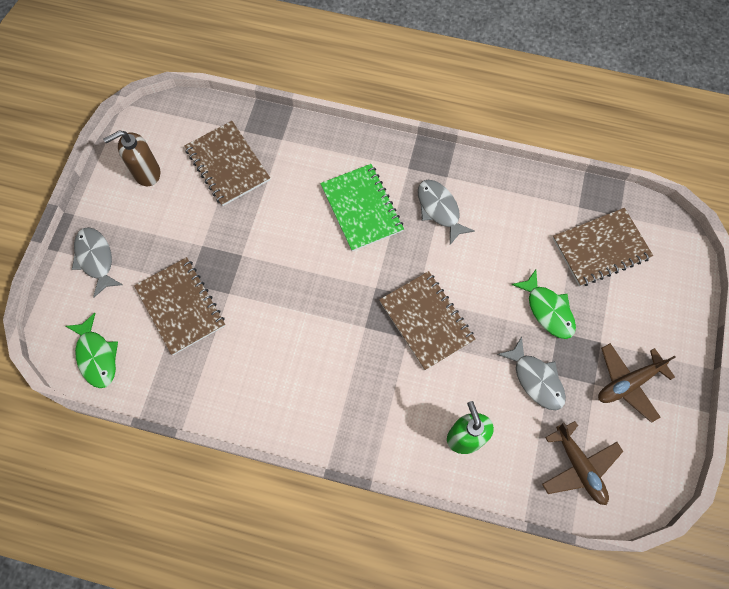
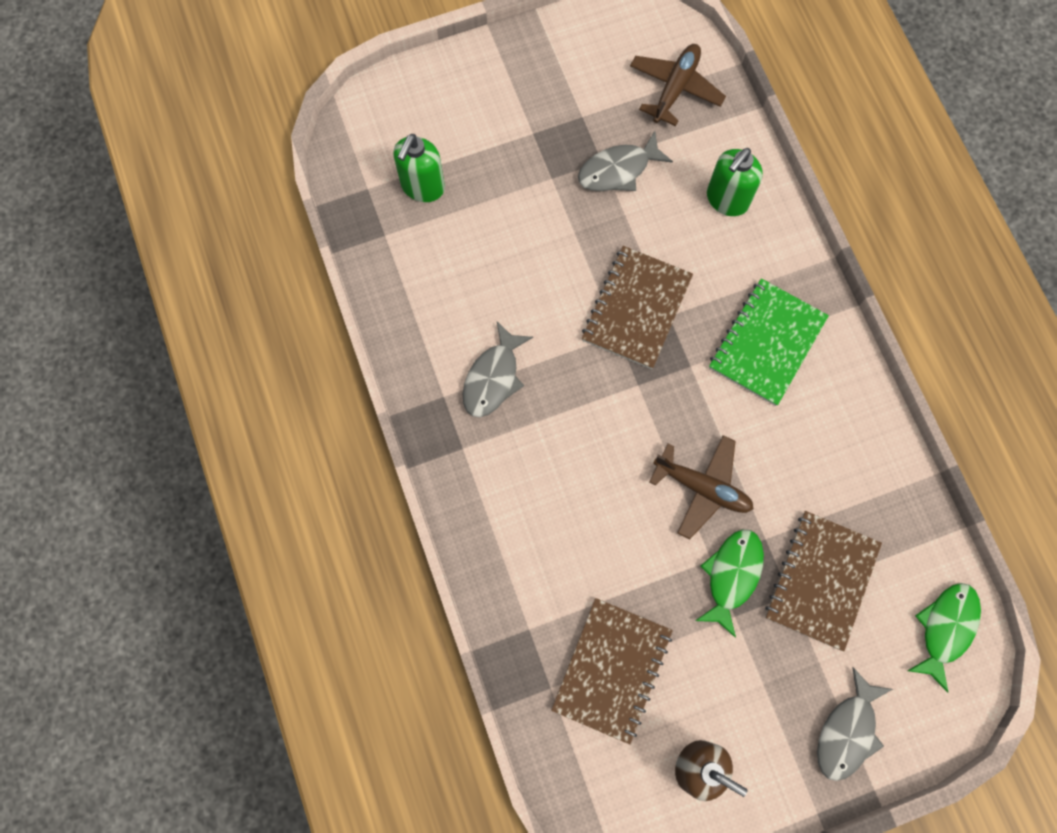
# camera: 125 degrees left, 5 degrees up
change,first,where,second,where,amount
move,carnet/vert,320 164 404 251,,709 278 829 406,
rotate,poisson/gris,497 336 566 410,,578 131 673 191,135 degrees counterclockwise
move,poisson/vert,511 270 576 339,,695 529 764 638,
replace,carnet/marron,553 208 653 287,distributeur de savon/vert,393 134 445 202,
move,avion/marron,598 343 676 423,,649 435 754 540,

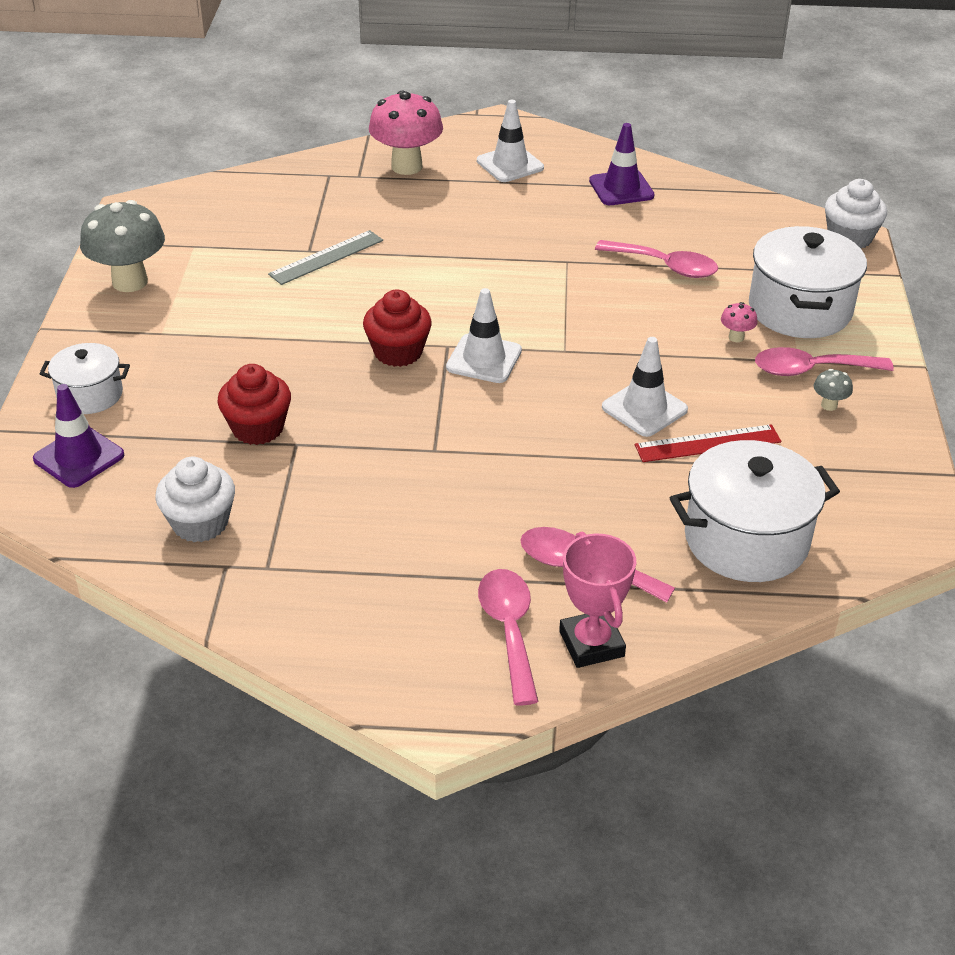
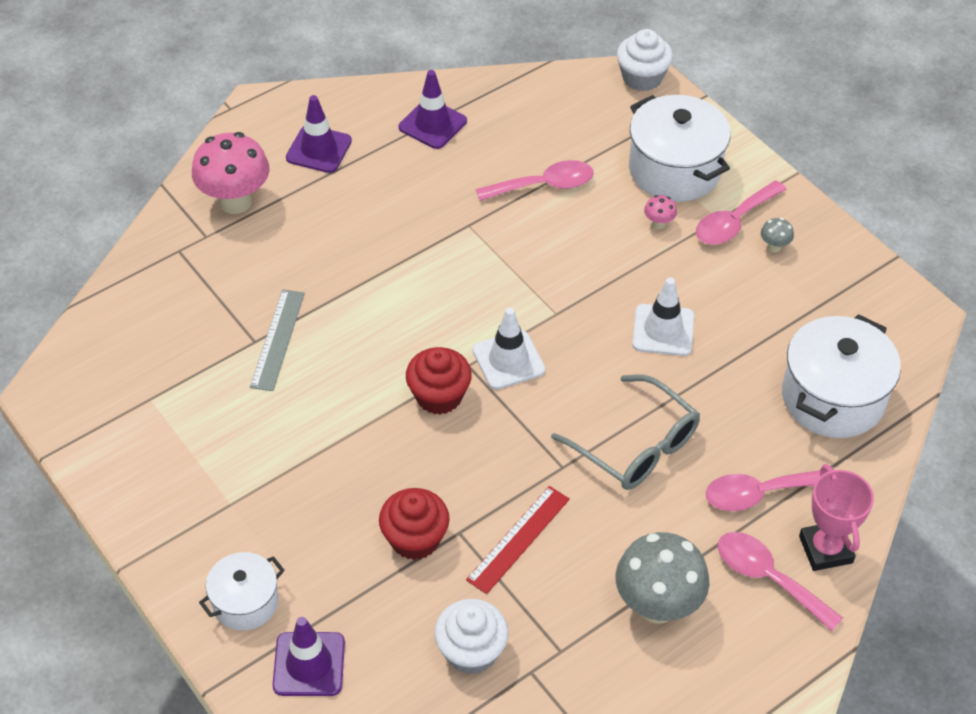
# camera: 40 degrees left, 10 degrees up
change,first,where,second,where,amount
move,champignon/gris,80 200 165 292,,615 532 710 624,
recolor,cône de chantier/blanc,477 100 544 182,cône de chantier/violet,286 95 352 173,
rotate,trophée/rose,559 532 636 668,,799 464 874 571,45 degrees clockwise
move,règle/rouge,635 424 781 462,,466 486 570 594,
insert,,,lunettes/gris,551 374 700 490,

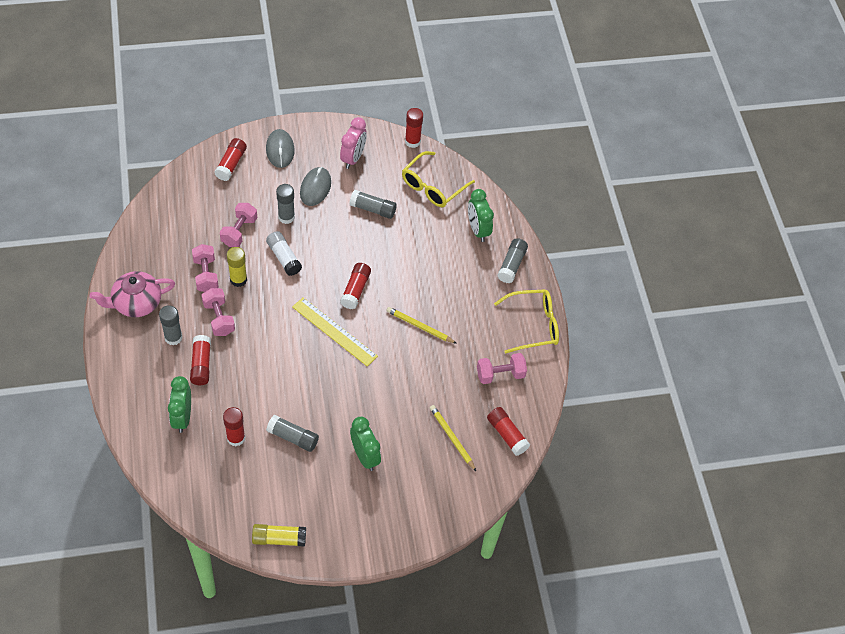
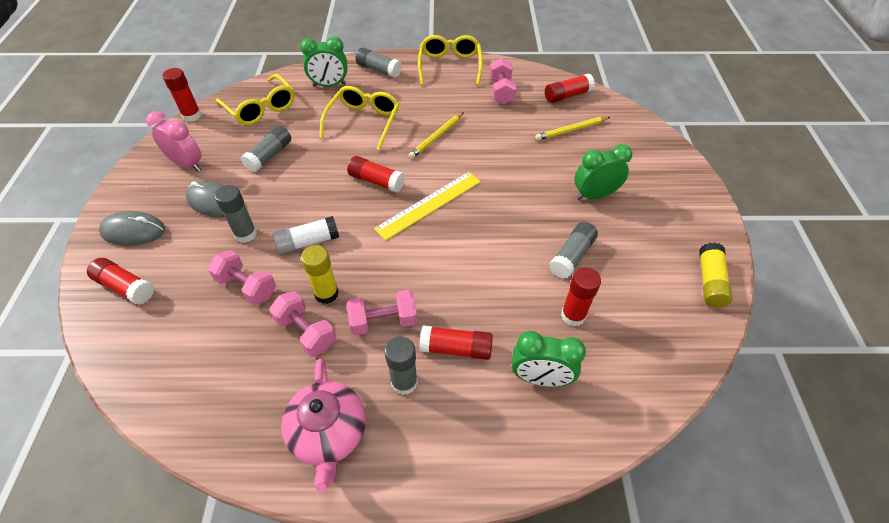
# camera: 75 degrees left, 5 degrees down
change,first,where,second,where,amount
rotate,haltère/rose,192 244 219 292,,269 291 336 357,45 degrees clockwise
insert,,,lunettes/jaune,319 86 399 151,

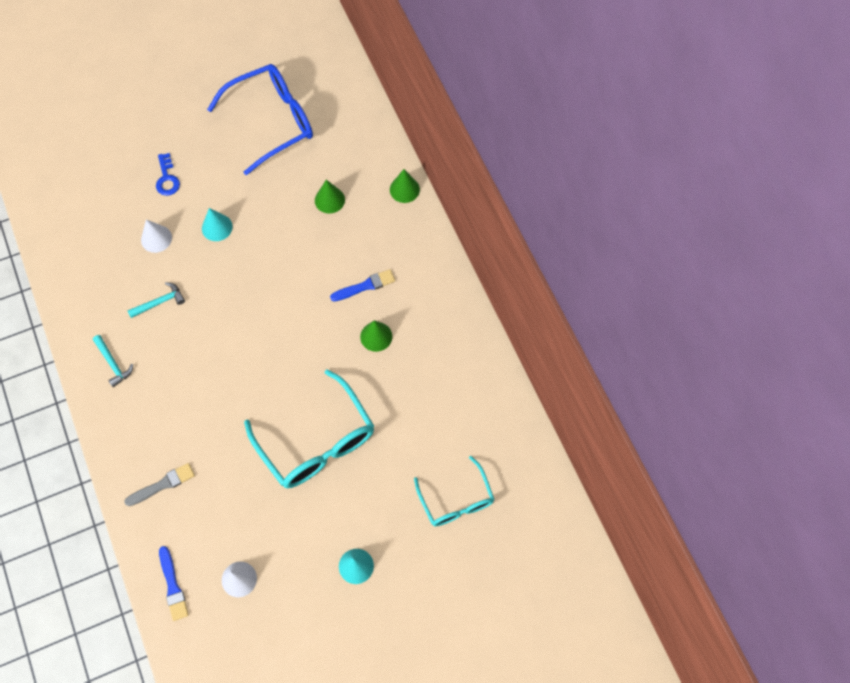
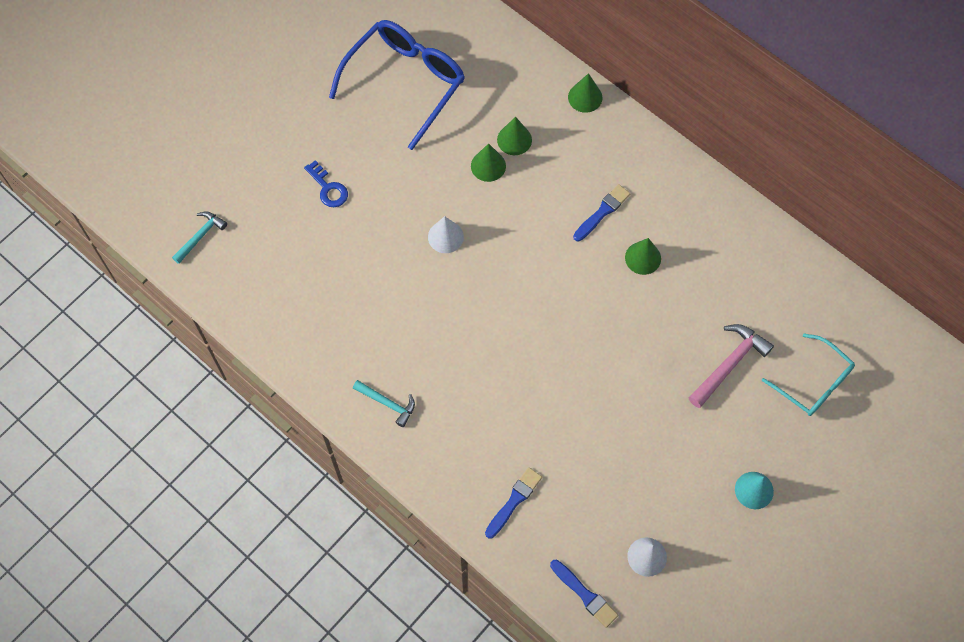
# camera: 25 degrees left, 0 degrees up
change,first,where,second,where,amount
recolor,pinceau/gris,124 463 195 506,pinceau/bleu,485 467 542 539,
move,marteau/turquoise,127 282 185 318,,172 211 227 264,
move,cône/blanc,141 219 172 253,,428 216 464 253,
delete,cône/turquoise,202 208 233 241,,,
delete,lunettes/turquoise,244 369 374 488,,,
insert,,,cône/vert,471 143 506 182,
insert,,,marteau/rose,688 324 774 408,

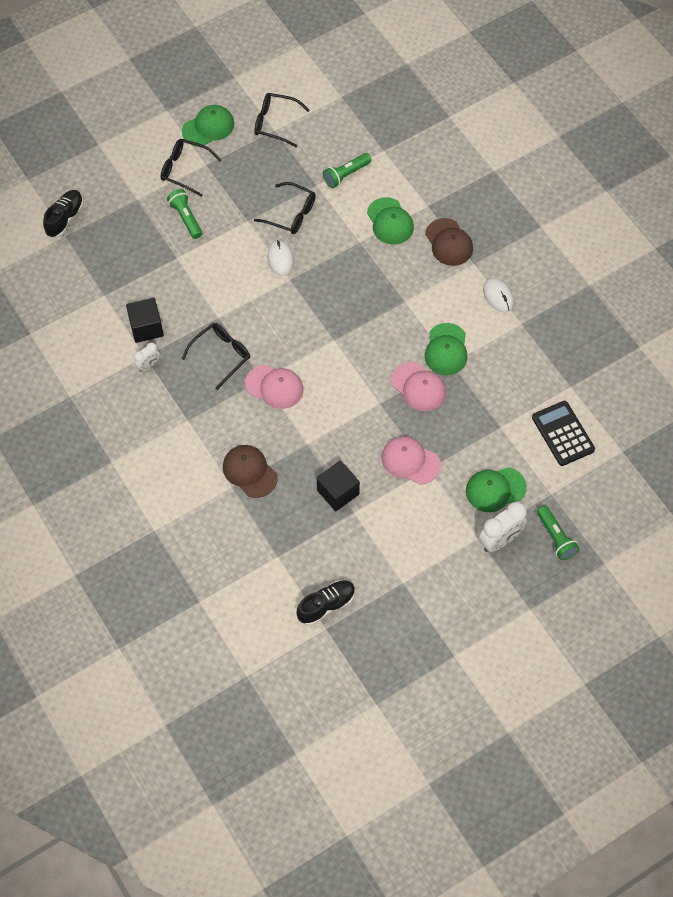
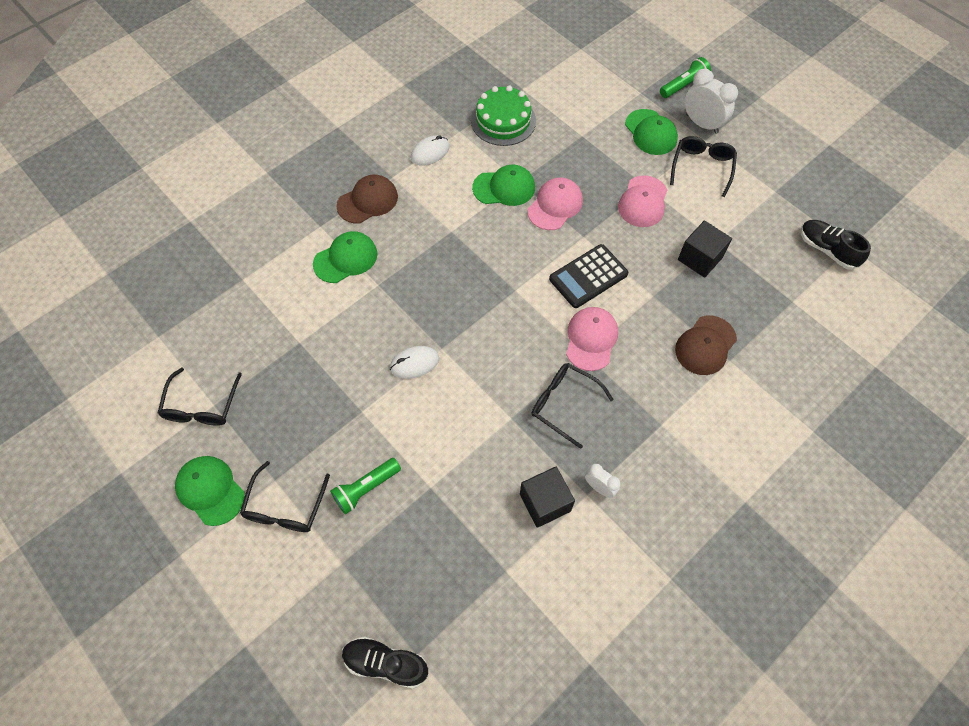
# camera: 100 degrees left, 0 degrees up
change,first,where,second,where,amount
move,lunettes/noir,254 182 316 234,,670 136 737 197,
delete,lampe de poche/vert,323 153 371 188,,,
move,calculatrice/noir,532 401 595 466,,549 244 629 308,
insert,,,gâteau/vert,471 85 536 146,

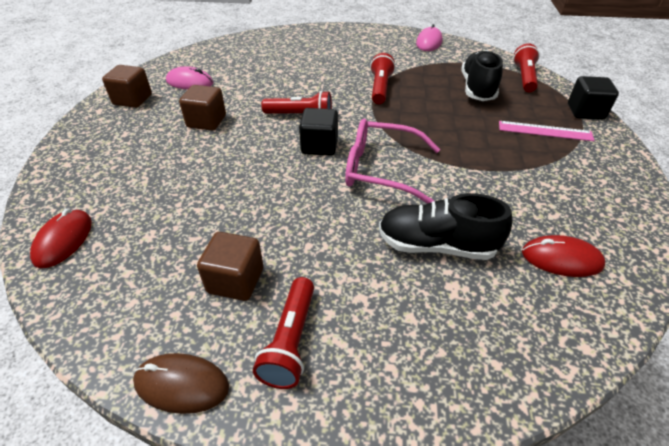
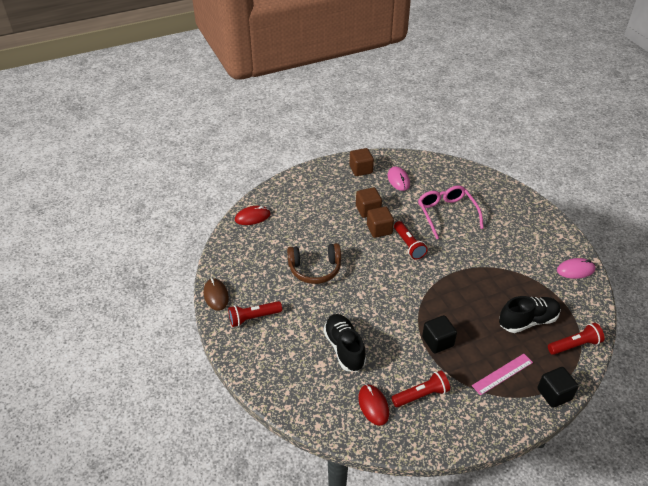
# camera: 60 degrees right, 0 degrees up
change,first,where,second,where,amount
move,cube/marron,197 232 264 301,,367 207 394 238,
move,cube/noir,299 108 338 156,,422 315 457 353,
move,lunettes/rose,345 118 440 204,,418 185 484 239,
move,lampe de poche/rouge,370 53 395 104,,391 370 450 407,
rotate,règle/rose,499 121 595 141,,472 354 533 395,75 degrees clockwise
insert,,,casque audio/marron,287 243 341 284,

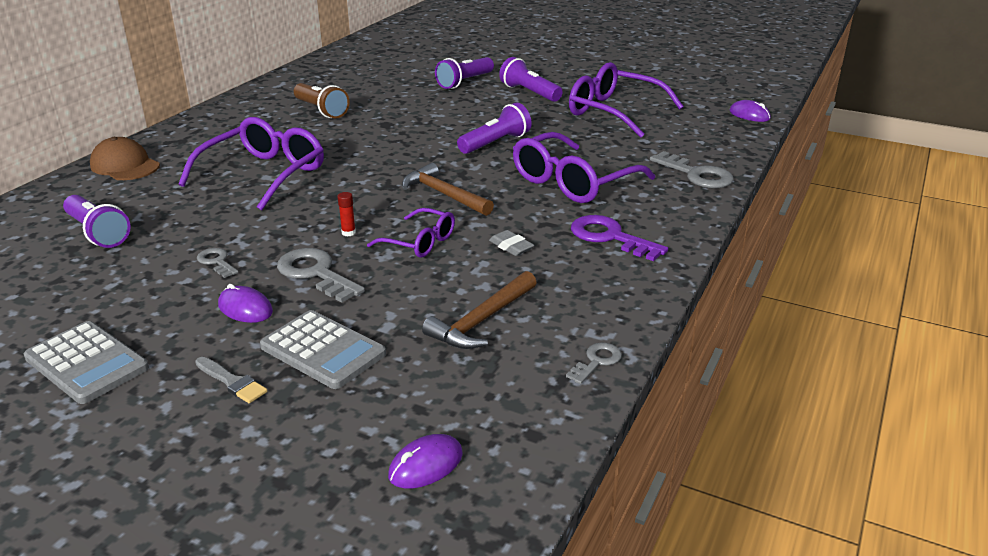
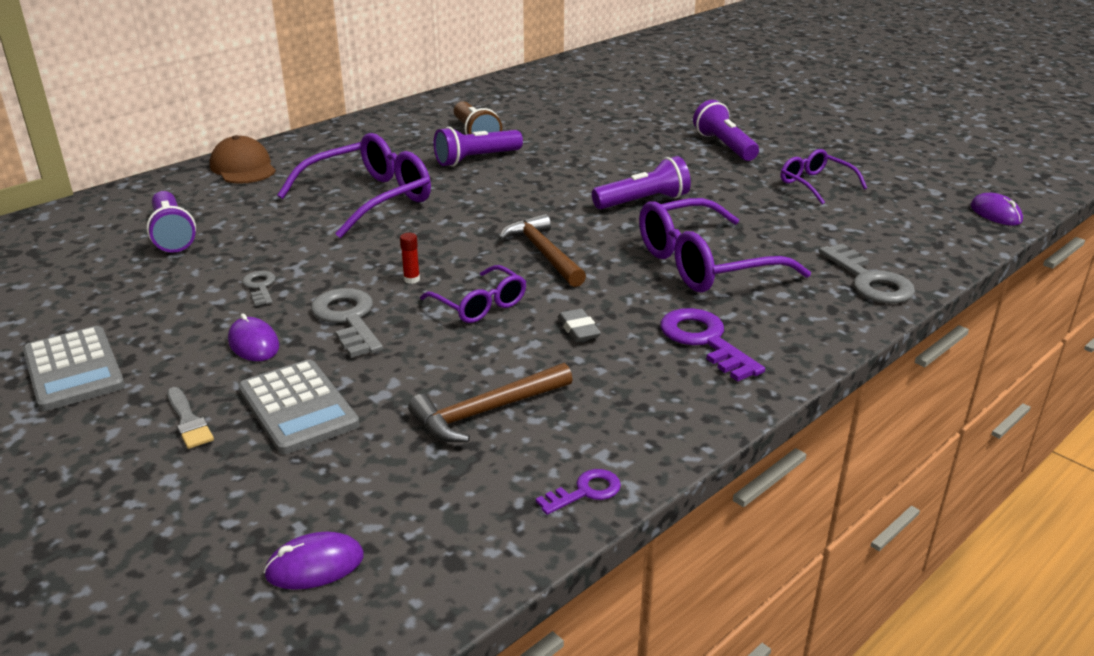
# camera: 20 degrees right, 0 degrees up
change,first,where,second,where,amount
move,lampe de poche/violet,435 57 494 89,,434 127 523 167,
recolor,clé/gris,566 342 622 384,clé/violet,536 469 621 515,
resize,lunettes/violet,569 62 684 138,,781 149 867 205,x0.56

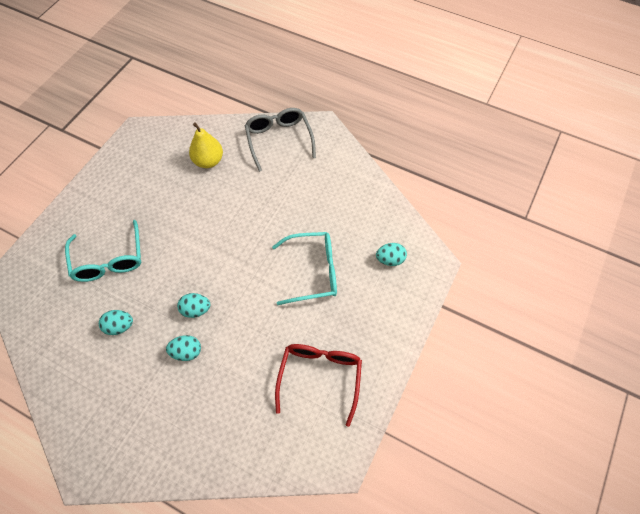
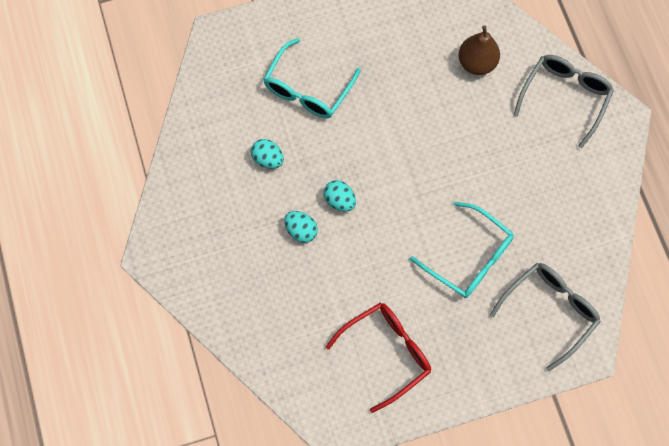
# camera: 45 degrees right, 10 degrees up
change,first,where,second,where,amount
recolor,poire/jaune,189 122 223 168,poire/marron,458 25 500 75,
replace,œuf/turquoise,376 243 407 266,lunettes/gris,490 263 601 371,

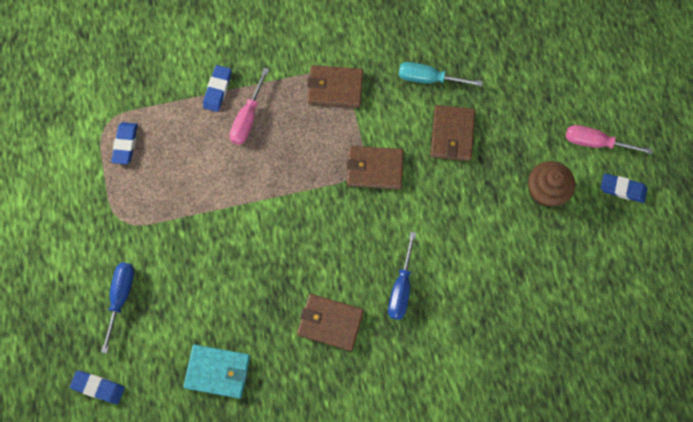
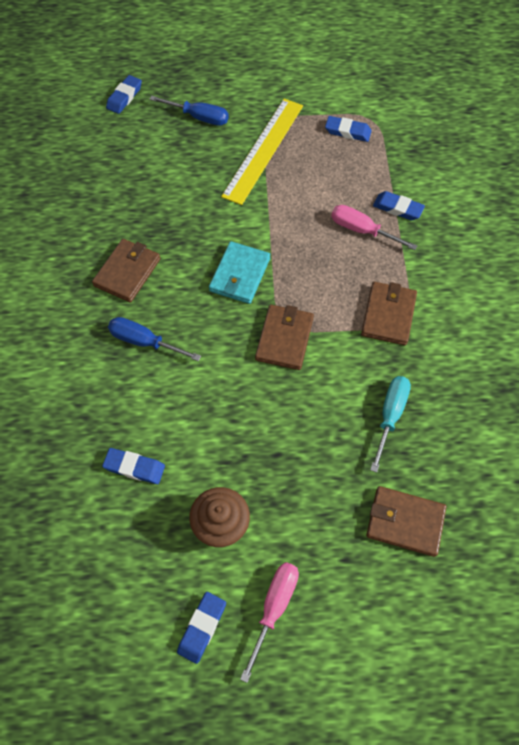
# camera: 100 degrees right, 10 degrees down
change,first,where,second,where,amount
move,portefeuille/turquoise,183 345 250 399,,209 241 270 304,
move,portefeuille/marron,430 105 475 161,,366 486 446 557,
insert,,,gomme/bleu,102 448 165 484,
insert,,,règle/jaune,221 99 303 205,

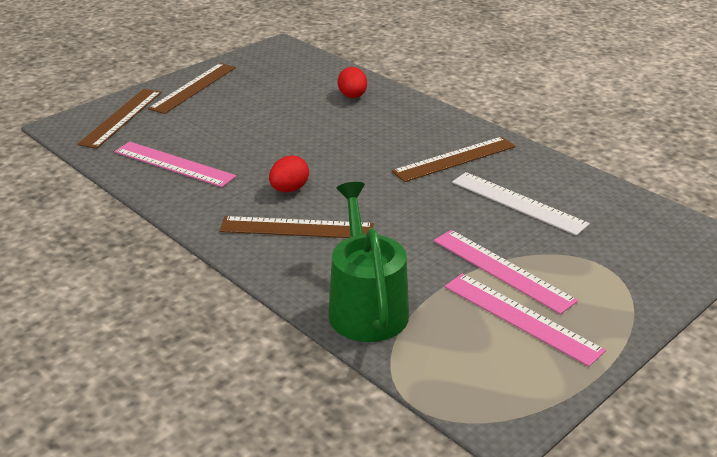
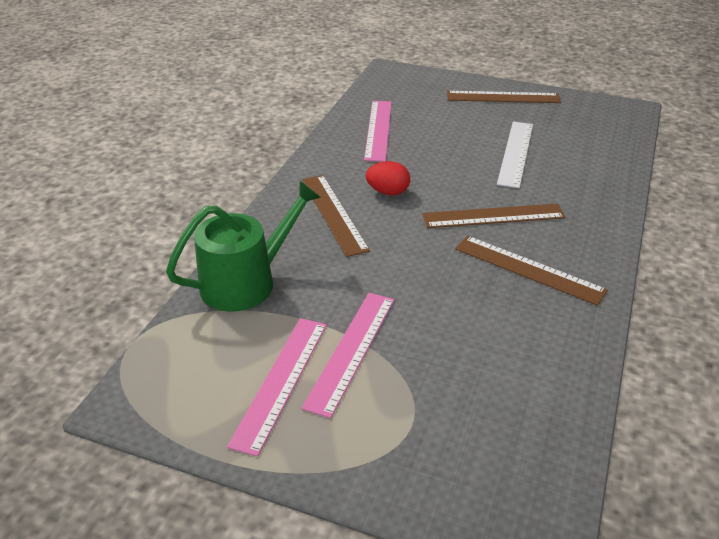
# camera: 65 degrees right, 5 degrees up
change,first,where,second,where,amount
move,règle/marron,77 89 162 149,,422 203 565 228,
delete,œuf/rouge,337 67 367 98,,,
move,règle/blanc,452 172 590 236,,497 122 533 188,

